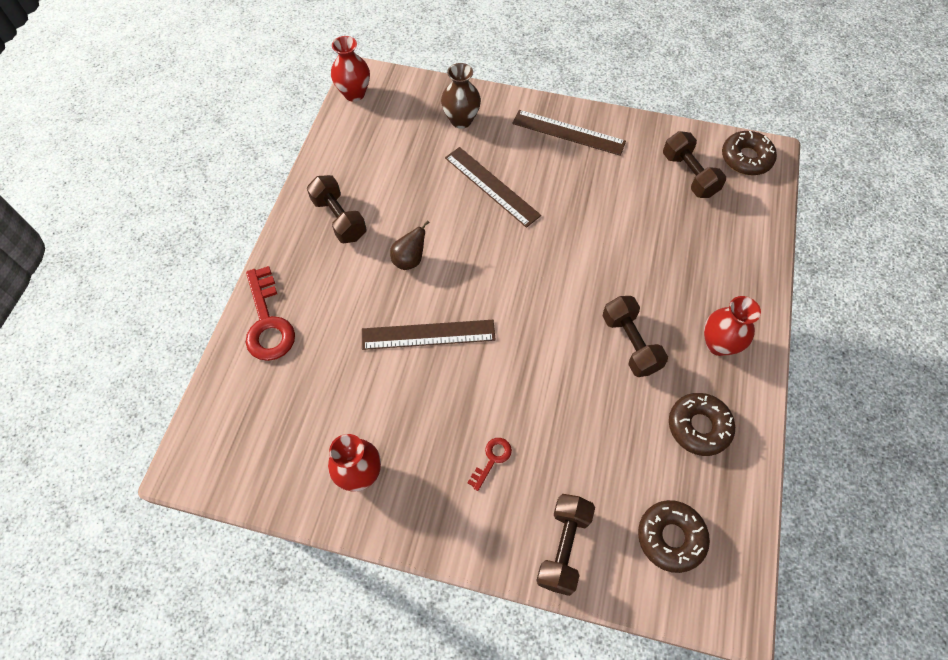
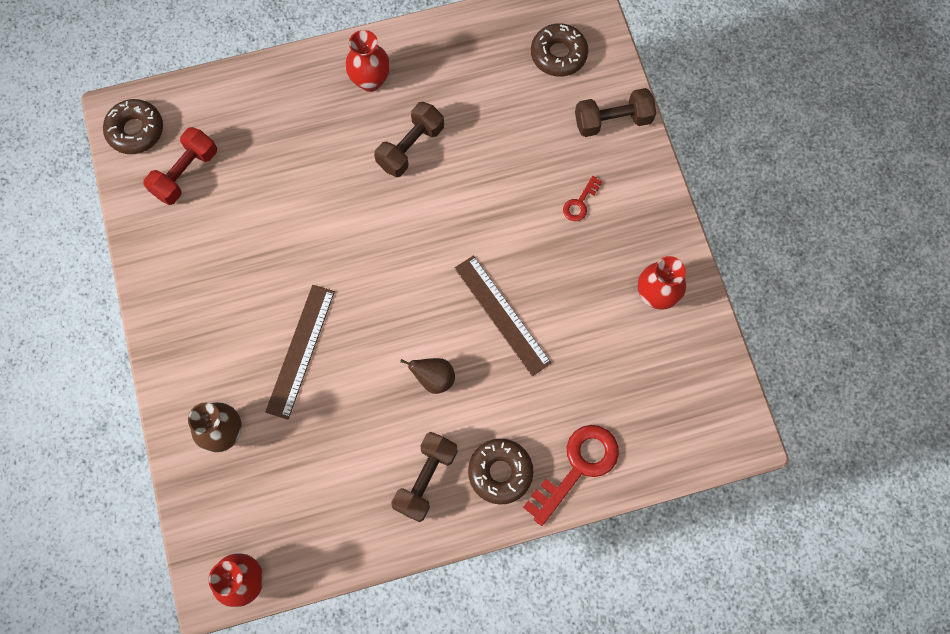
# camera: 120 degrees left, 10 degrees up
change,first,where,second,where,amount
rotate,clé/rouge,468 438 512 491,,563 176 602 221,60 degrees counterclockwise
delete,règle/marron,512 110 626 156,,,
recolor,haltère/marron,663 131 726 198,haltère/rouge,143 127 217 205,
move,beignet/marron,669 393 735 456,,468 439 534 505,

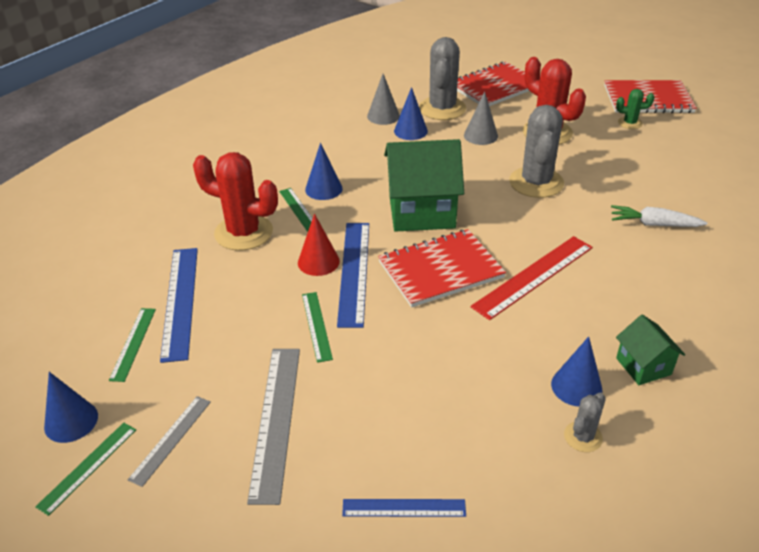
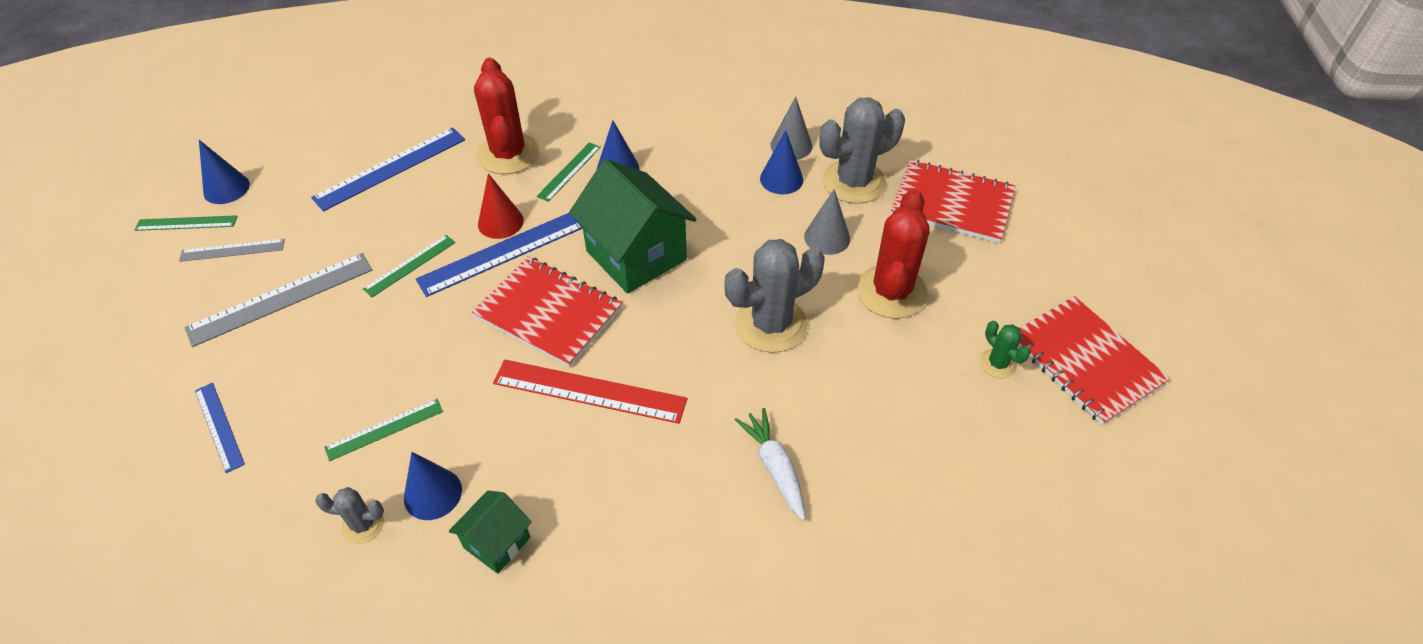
# camera: 55 degrees right, 10 degrees up
change,first,where,second,where,amount
move,règle/vert,109 308 156 382,,324 399 443 461,

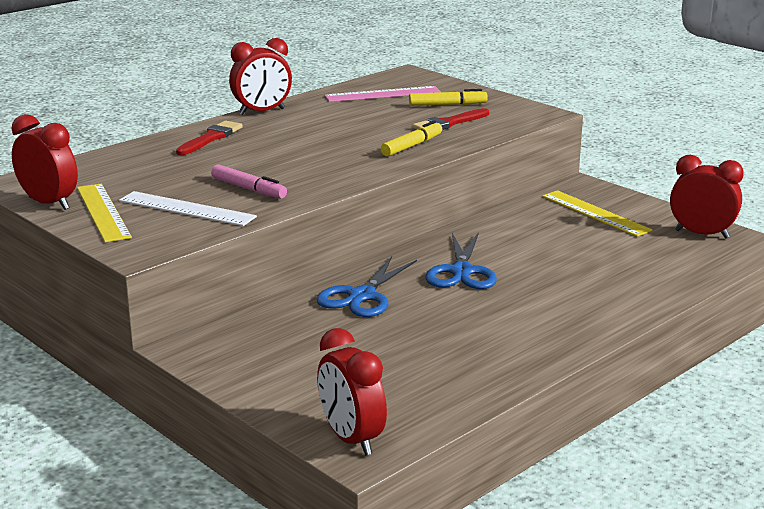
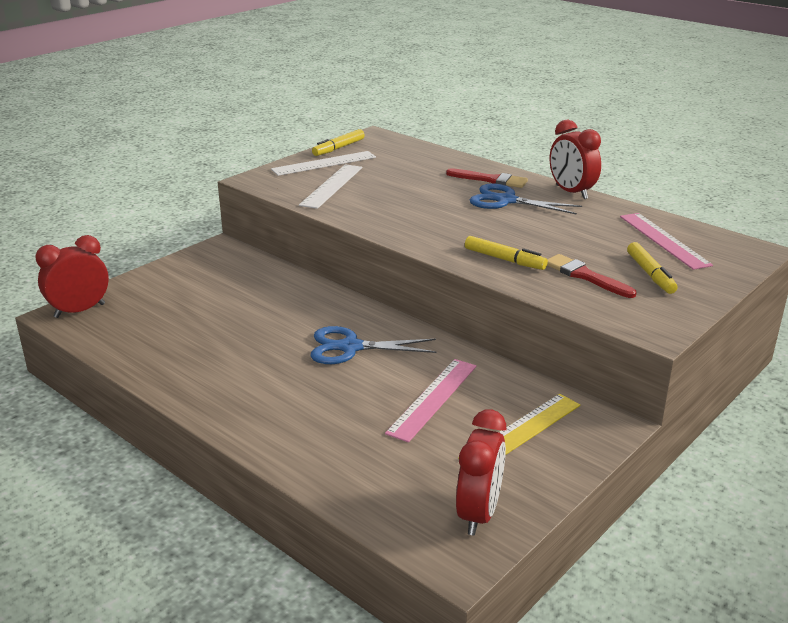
# camera: 85 degrees right, 5 degrees up
change,first,where,second,where,amount
replace,réveil/rouge,11 114 78 210,feutre/jaune,312 129 365 156,
recolor,règle/jaune,77 184 132 242,règle/blanc,271 151 376 176,
delete,feutre/rose,211 164 287 199,,,
move,ciseaux/bleu,316 256 417 317,,470 183 582 215,
insert,,,règle/rose,385 359 477 443,

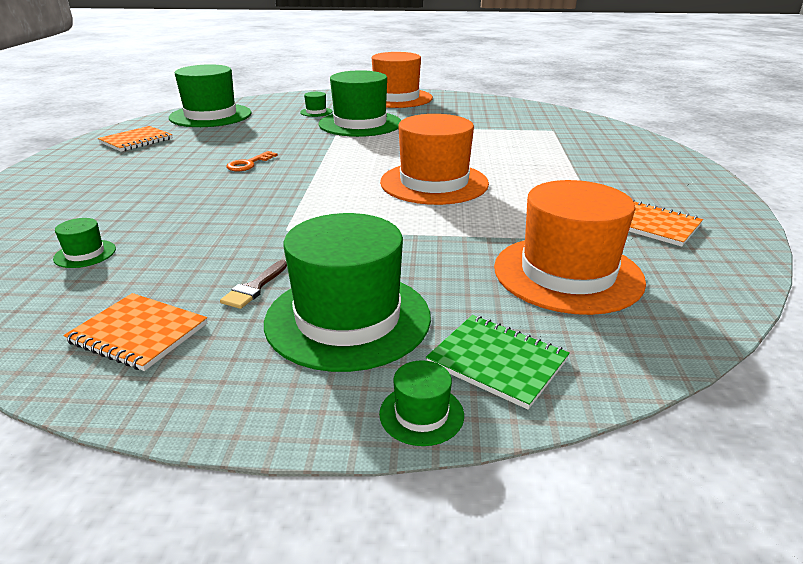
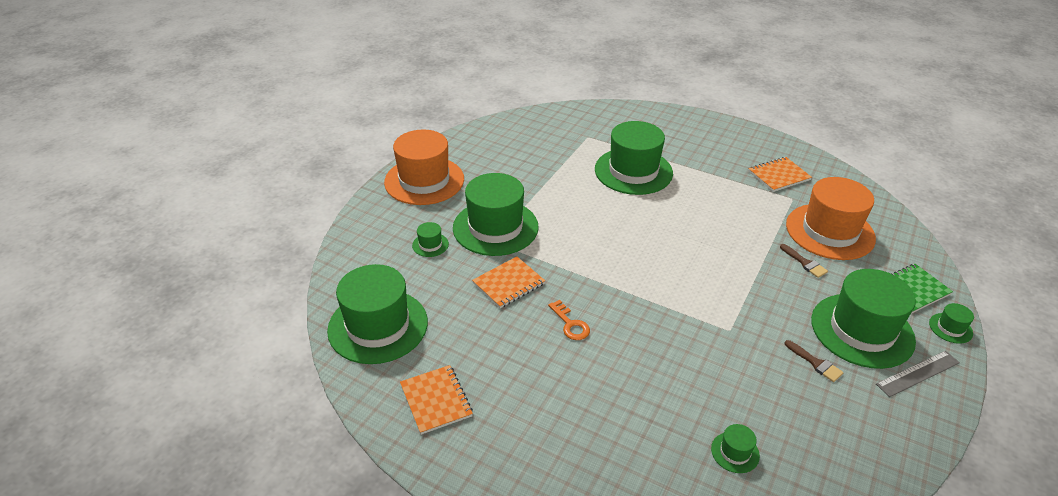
# camera: 65 degrees left, 10 degrees up
change,first,where,second,where,amount
move,carnet/orange,64 293 207 371,,472 257 545 308,
delete,chapeau/orange,380 114 489 205,,,
insert,,,chapeau/vert,595 121 673 195,
insert,,,pinceau/marron,780 244 828 278,
insert,,,règle/gris,876 351 960 397,

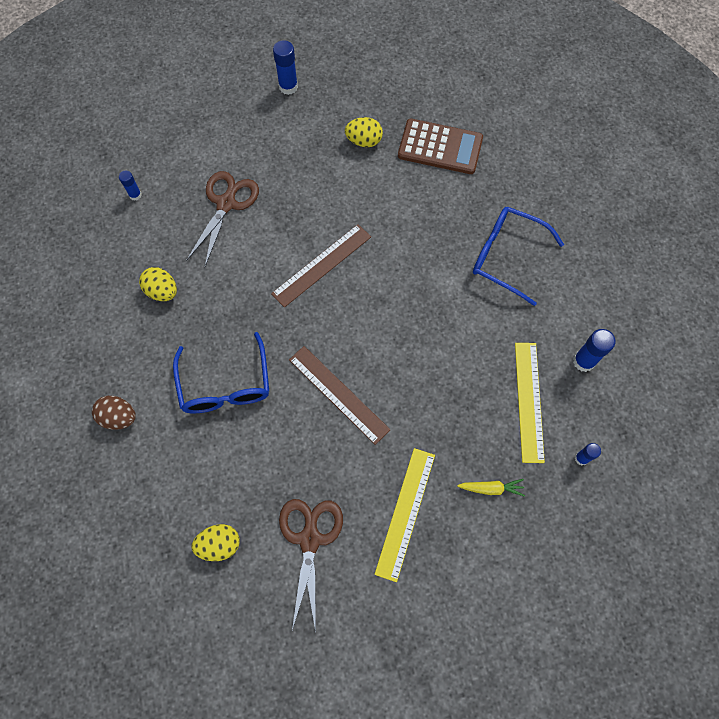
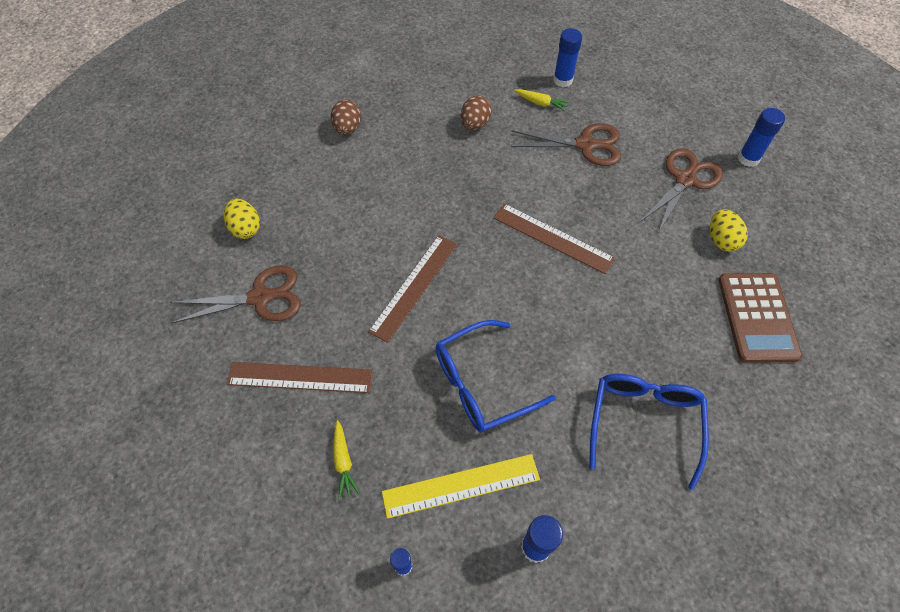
# camera: 75 degrees right, 10 degrees down
change,first,where,second,where,amount
resize,bâton de colle/bleu,119 171 142 201,,553 28 582 87,x1.64
recolor,œuf/jaune,139 267 177 301,œuf/marron,461 96 492 130,
move,lunettes/bleu,173 332 269 413,,435 320 556 433,
recolor,règle/jaune,374 448 435 582,règle/marron,226 362 373 393,
insert,,,carotte/jaune,514 89 570 112,
insert,,,ciseaux/marron,639 148 723 233,

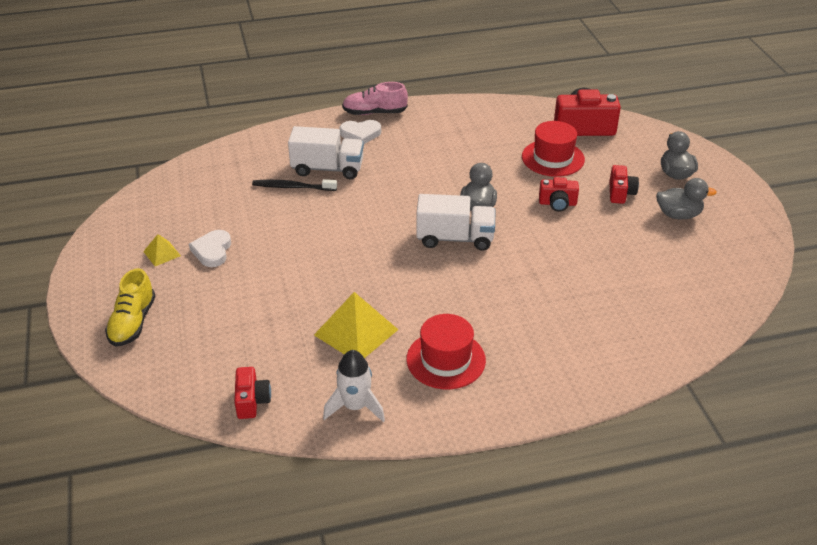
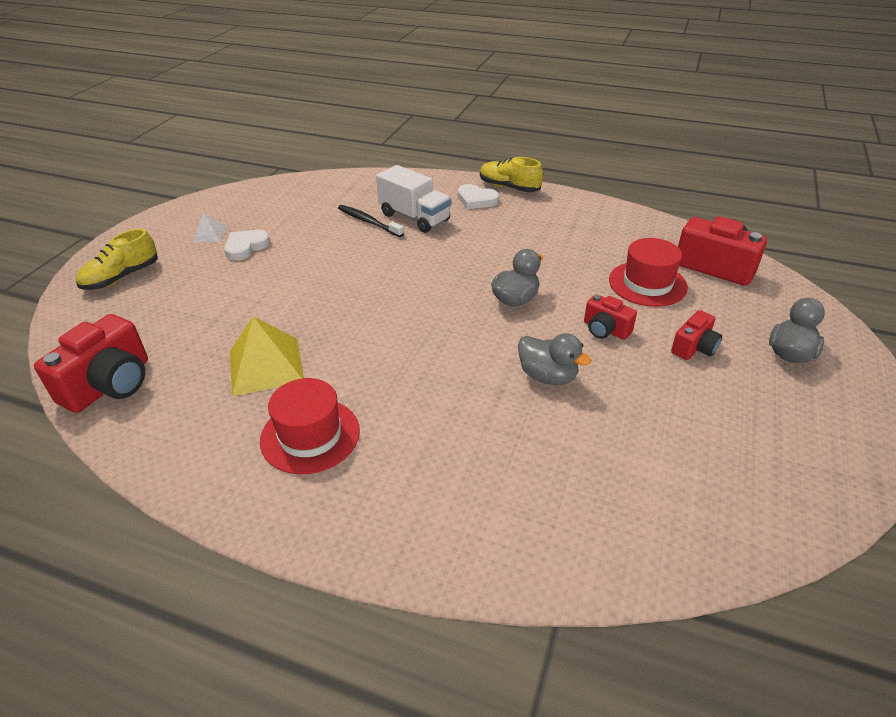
# camera: 35 degrees right, 0 degrees up
change,first,where,second,where,amount
recolor,pyramide/jaune,143 234 181 266,pyramide/blanc,193 213 226 242,
resize,appareil photo/rouge,234 367 271 419,,34 314 148 413,x1.77
delete,fusée/blanc,323 350 385 422,,,
recolor,chaussure/rose,342 82 408 115,chaussure/jaune,480 157 543 192,
delete,camion/blanc,416 194 495 251,,,
move,canard/gris,656 178 717 219,,518 333 591 385,

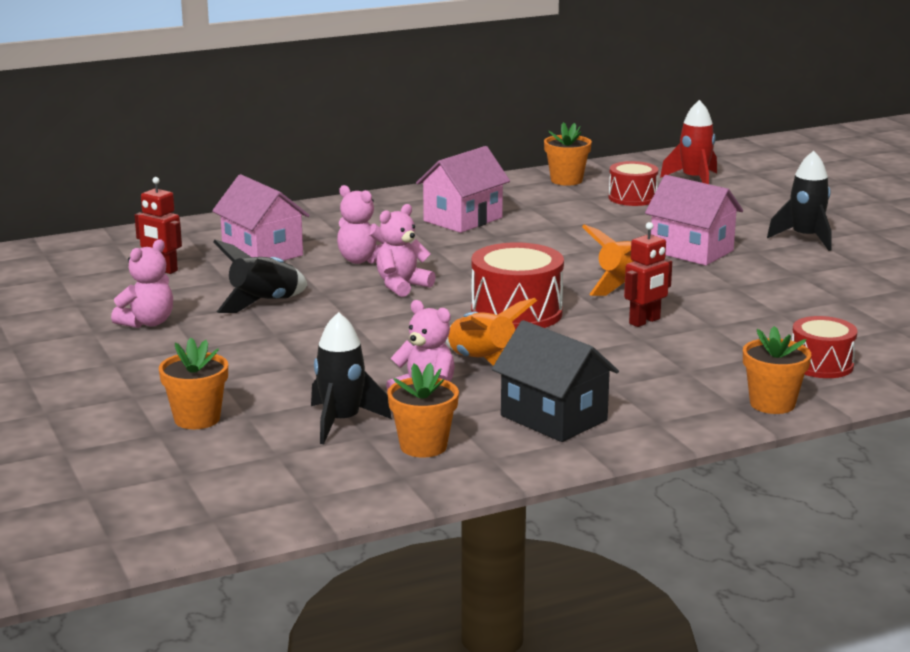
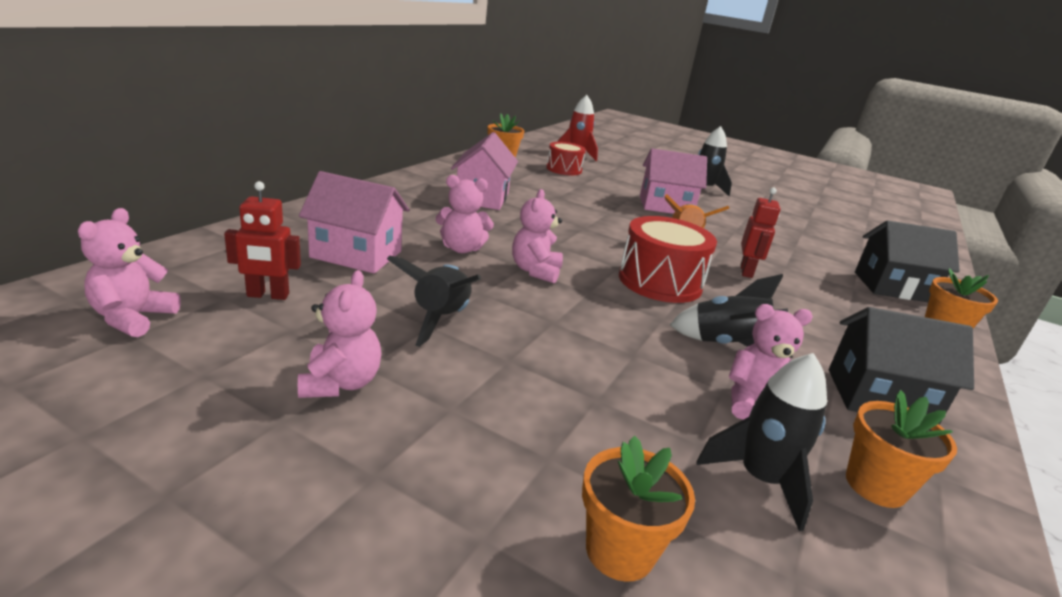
# camera: 40 degrees left, 5 degrees up
change,first,where,second,where,amount
recolor,fusée/orange,446 298 537 366,fusée/noir,670 274 793 358,
replace,tambour/rouge,792 316 858 378,maison/noir,855 220 960 302,
insert,,,ours en peluche/rose,78 208 181 337,

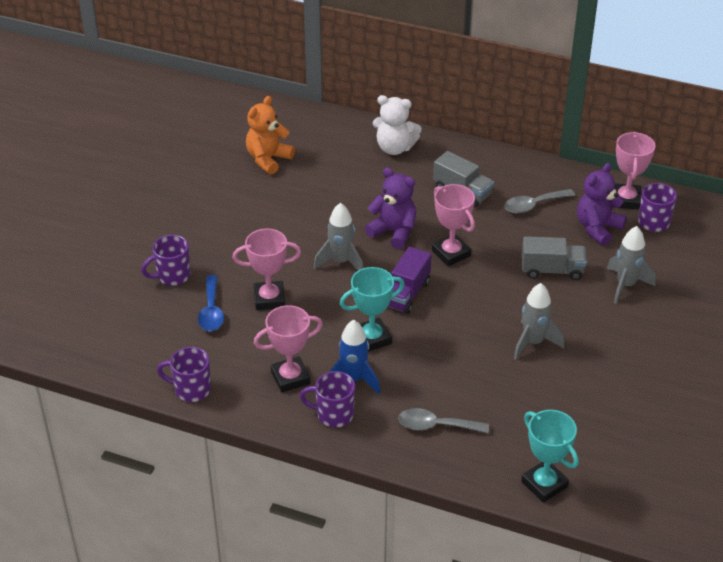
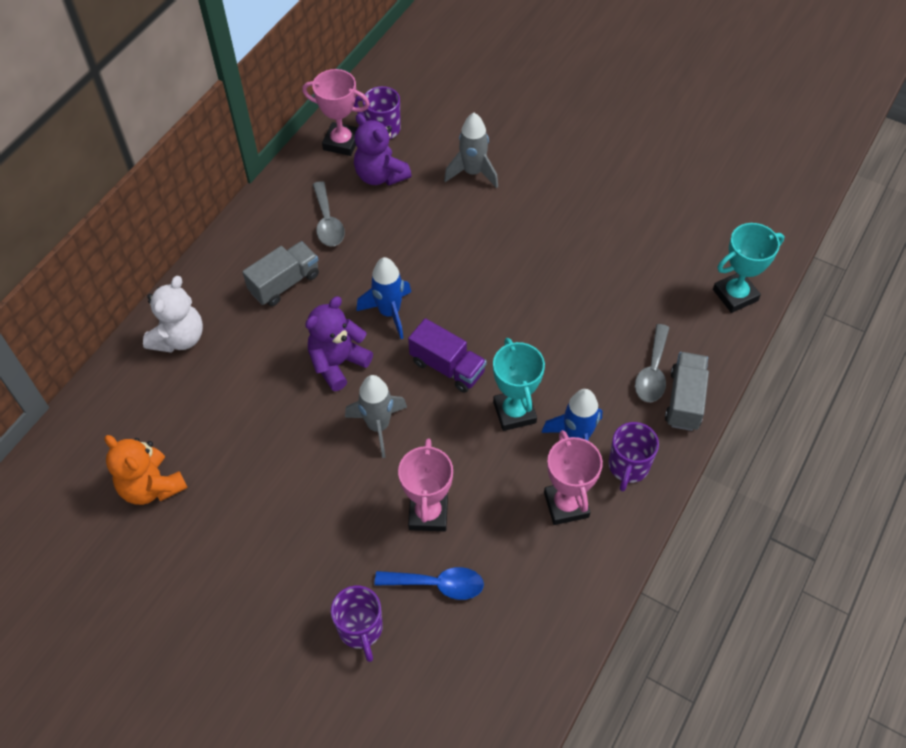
# camera: 80 degrees left, 15 degrees up
change,first,where,second,where,amount
delete,tasse/violet,157 347 211 402,,,
replace,trophée/rose,432 184 475 266,fusée/bleu,357 257 411 339,
delete,fusée/gris,514 283 564 360,,,
move,camion/gris,521 236 587 280,,665 352 709 431,

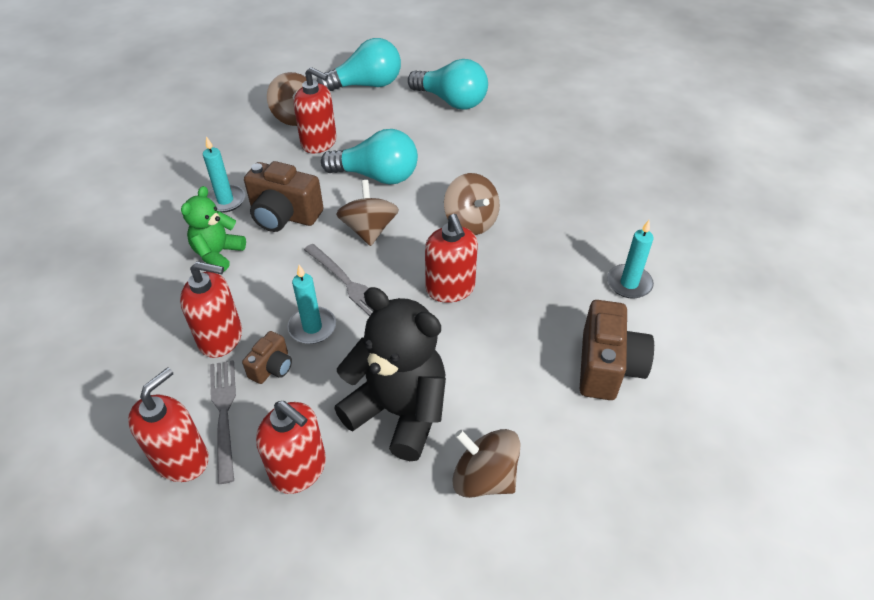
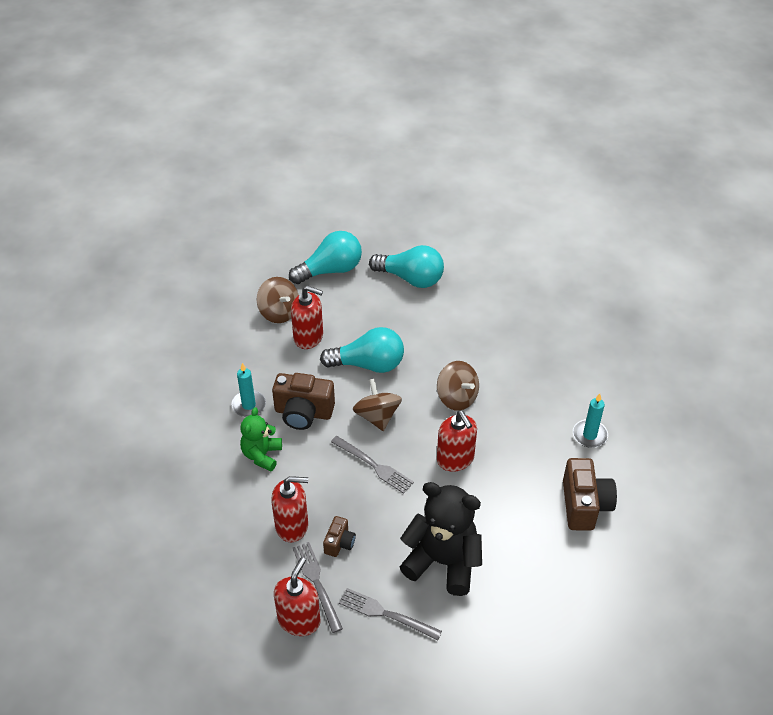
# camera: 10 degrees left, 0 degrees up
change,first,where,second,where,amount
replace,distributeur de savon/rouge,256 401 326 494,fourchette/gris,339 588 442 641,
delete,bougie/turquoise,287 265 336 344,,,
delete,toupie/marron,452 429 521 498,,,

